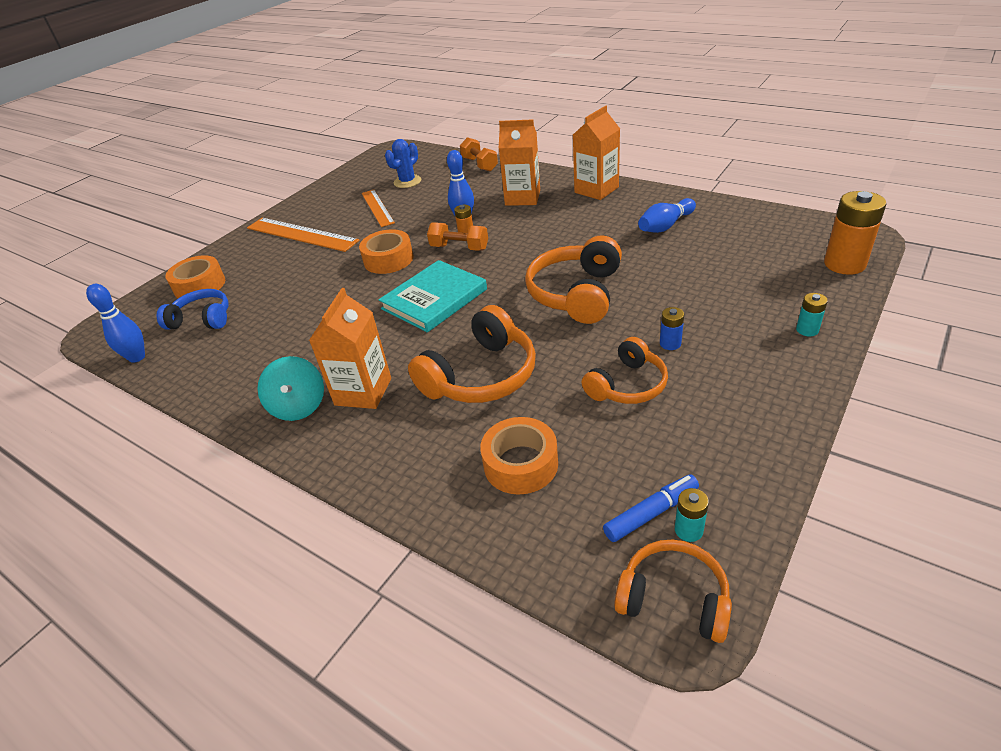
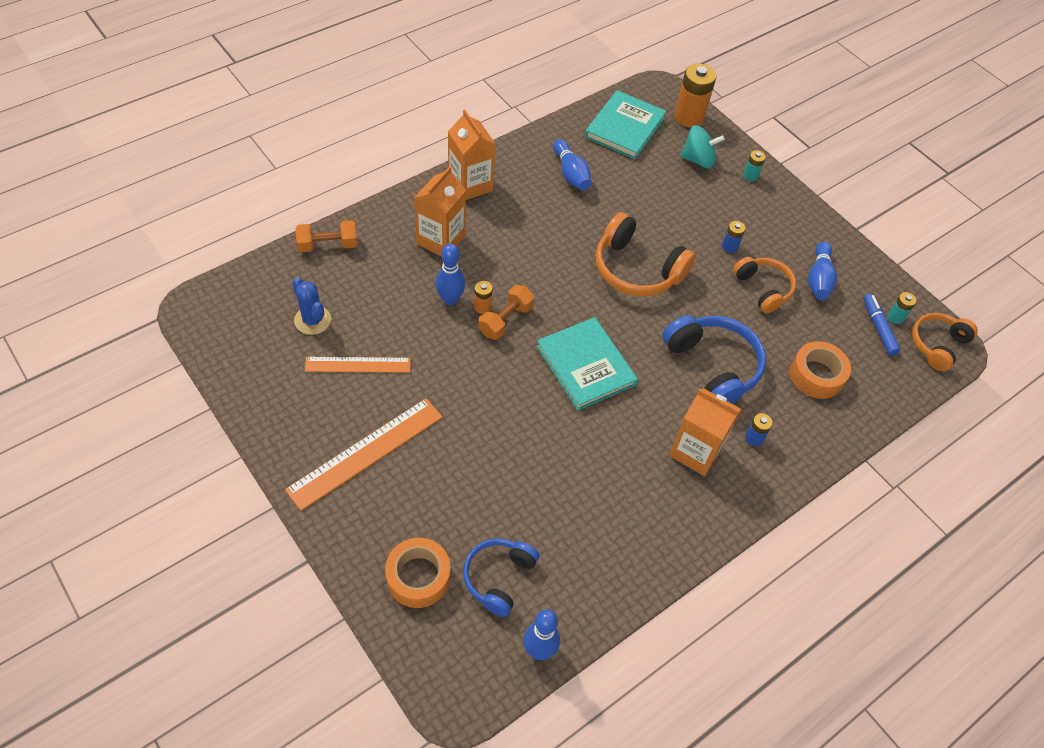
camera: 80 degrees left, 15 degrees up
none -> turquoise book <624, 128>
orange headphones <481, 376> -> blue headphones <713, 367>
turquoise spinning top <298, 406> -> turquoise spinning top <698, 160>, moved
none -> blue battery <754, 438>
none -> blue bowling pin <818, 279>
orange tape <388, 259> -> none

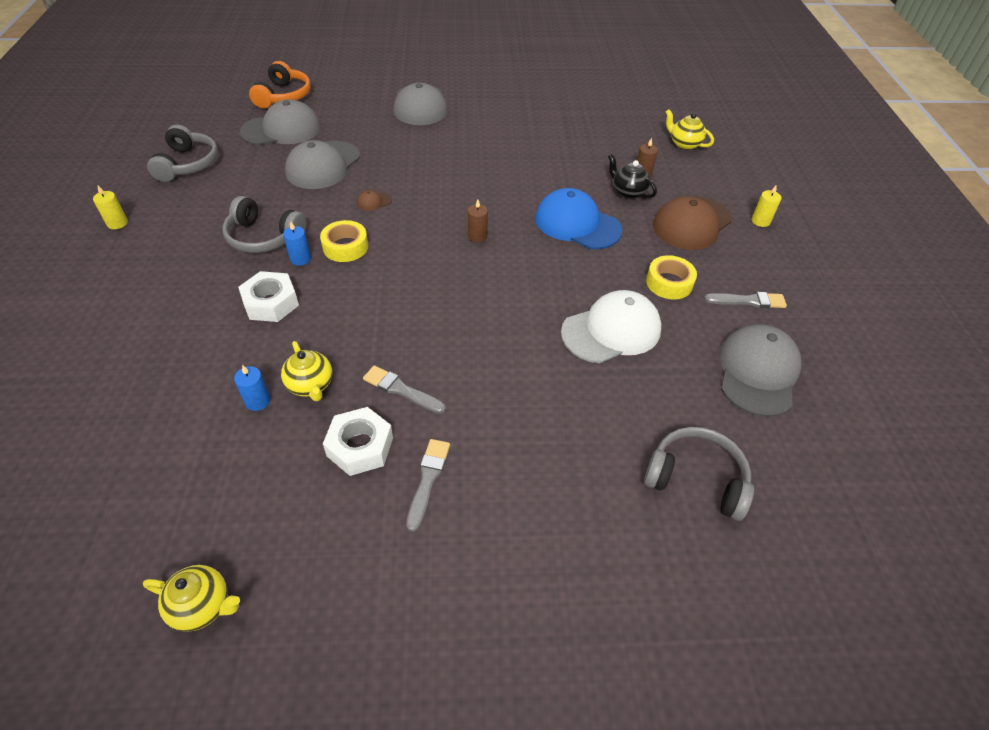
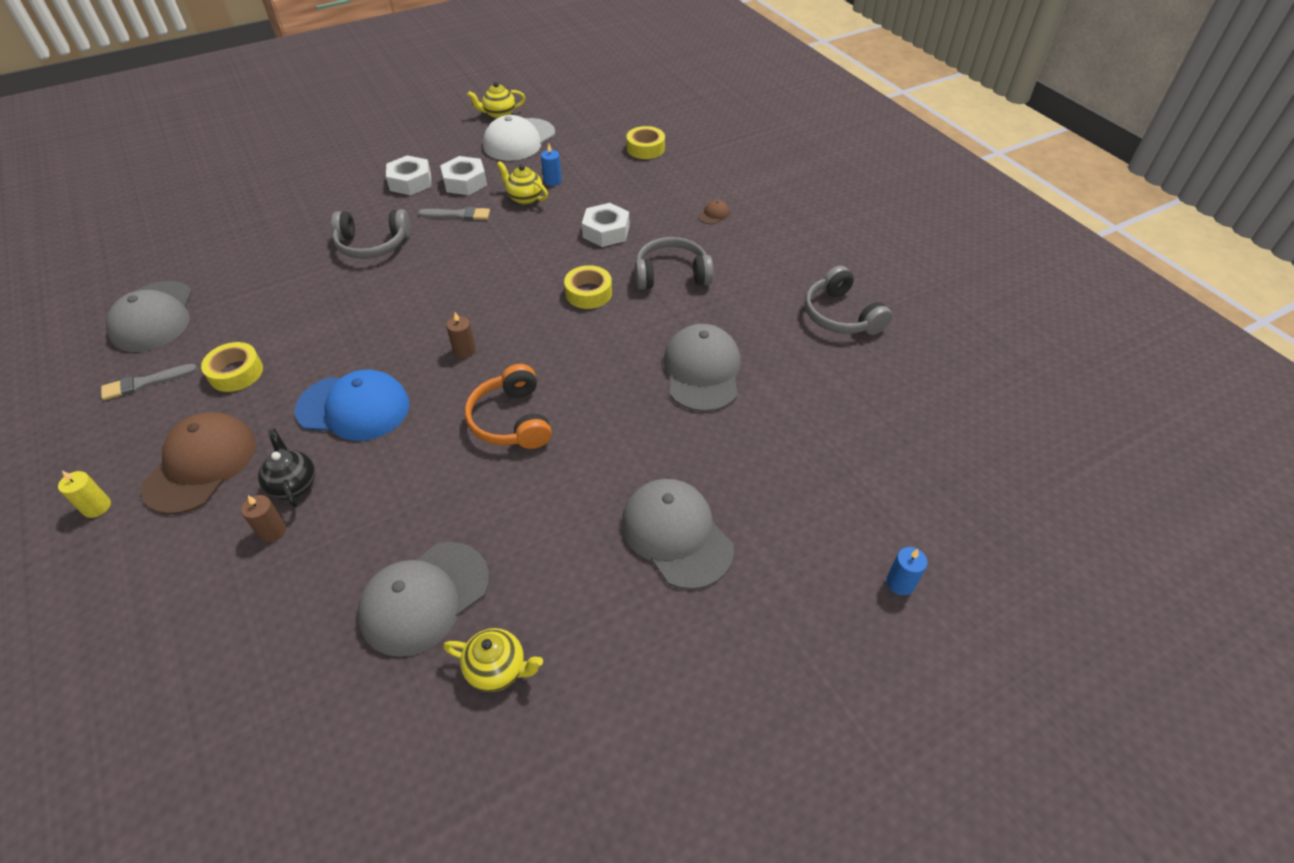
camera: 155 degrees right, 0 degrees up
black teapot <628, 192> -> black teapot <293, 484>, 135 degrees counterclockwise
grey headphones <696, 479> -> grey headphones <373, 244>, moved
grey cap <281, 130> -> grey cap <424, 598>, moved
grey brush <428, 480> -> white nut <410, 182>
yellow teapot <684, 144> -> yellow teapot <497, 669>, moved
orange headphones <284, 96> -> orange headphones <511, 420>, moved
white cap <611, 331> -> white cap <519, 140>, moved
none -> yellow tape <645, 148>
brown cap <374, 202> -> brown cap <713, 214>, moved
blue candle <300, 259> -> blue candle <900, 583>, moved
yellow candle <117, 223> -> none

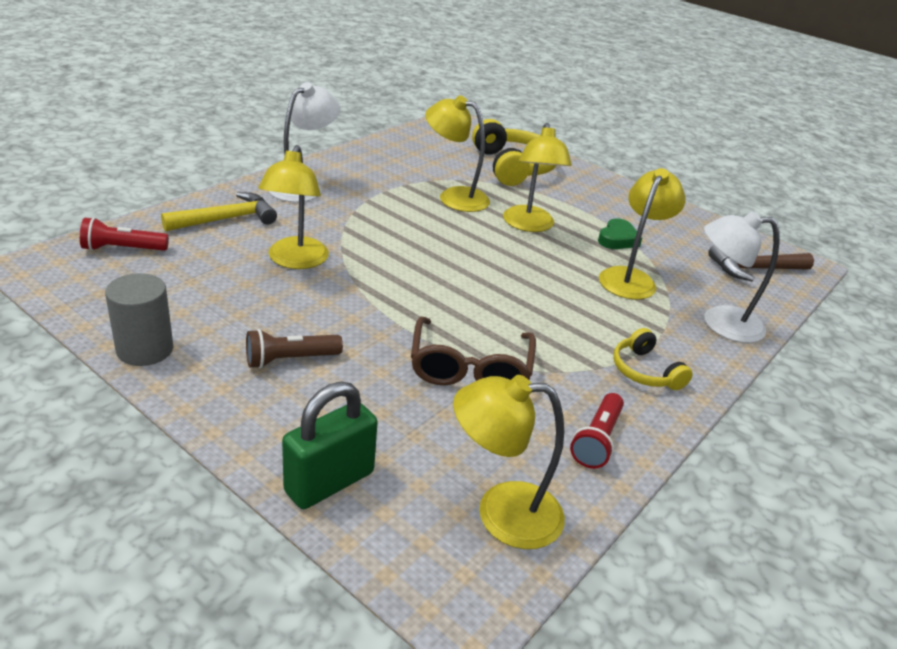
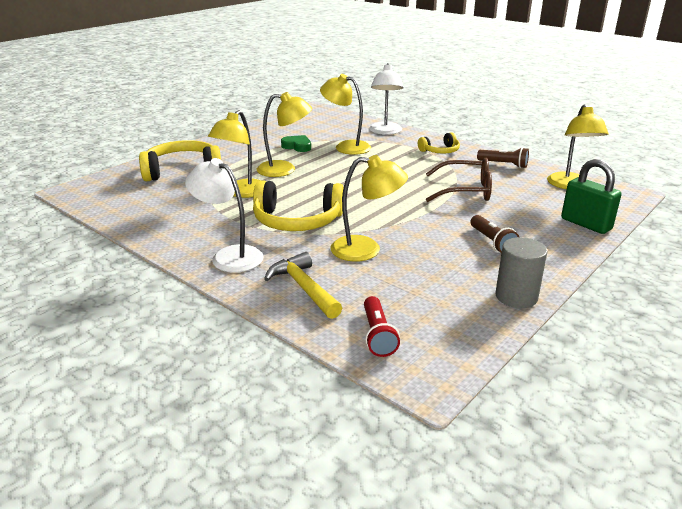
camera: 85 degrees left, 5 degrees down
none -> yellow headphones <297, 220>
red flashlight <597, 440> -> brown flashlight <503, 164>
brown hammer <754, 269> -> none

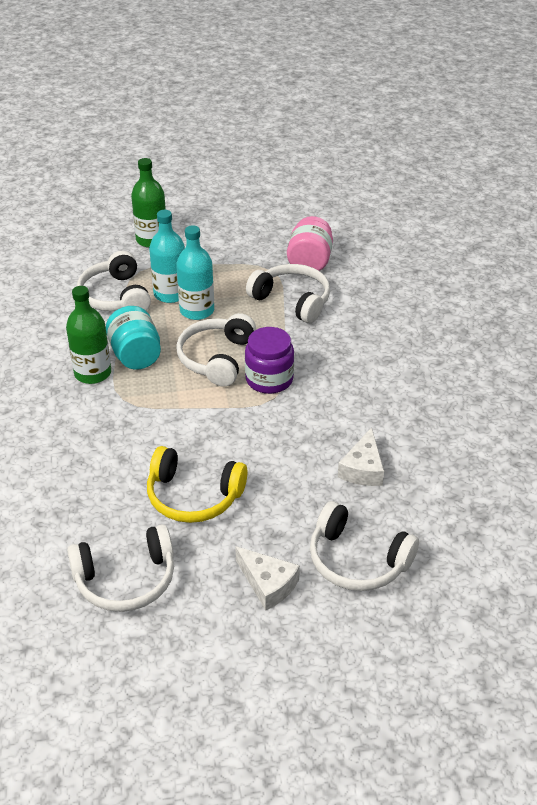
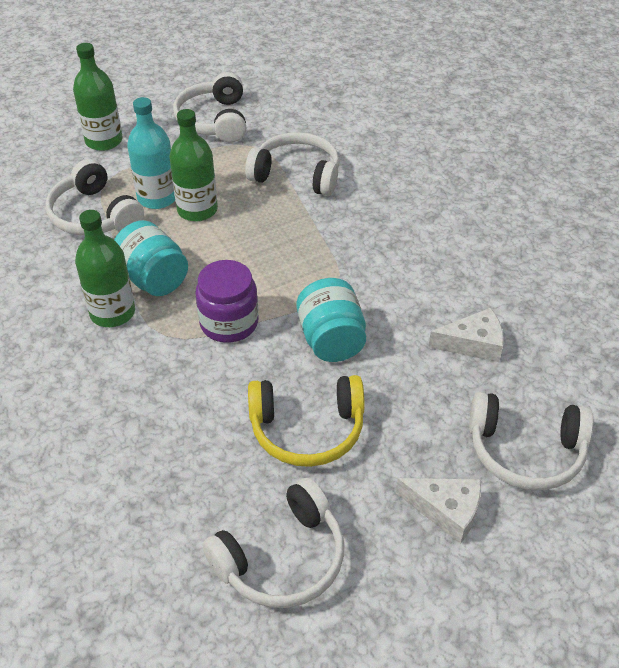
camera: 20 degrees left, 5 degrees up
turquoise bottle <197, 310> -> green bottle <197, 210>
white headphones <217, 358> -> white headphones <214, 120>, moved
purple jar <269, 379> -> purple jar <229, 323>, moved
none -> turquoise jar <331, 340>
white cheese <363, 469> -> white cheese <473, 344>, 90 degrees counterclockwise
pink jar <309, 262> -> none

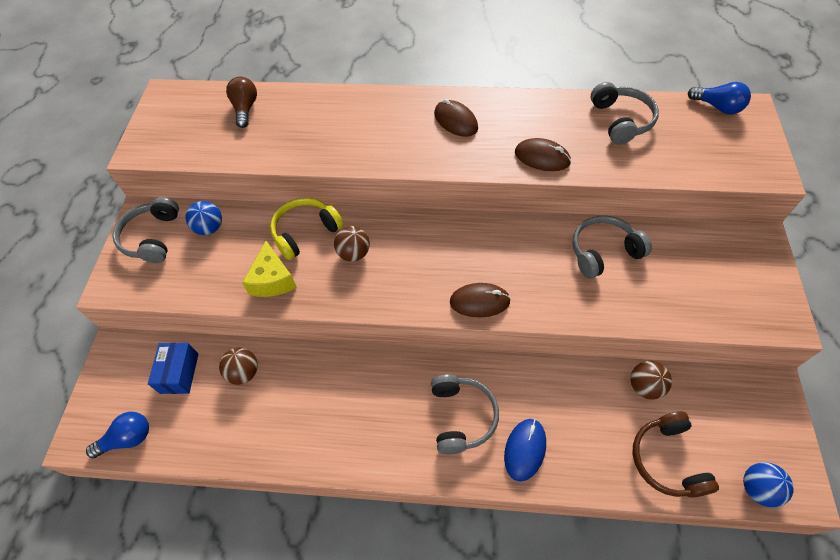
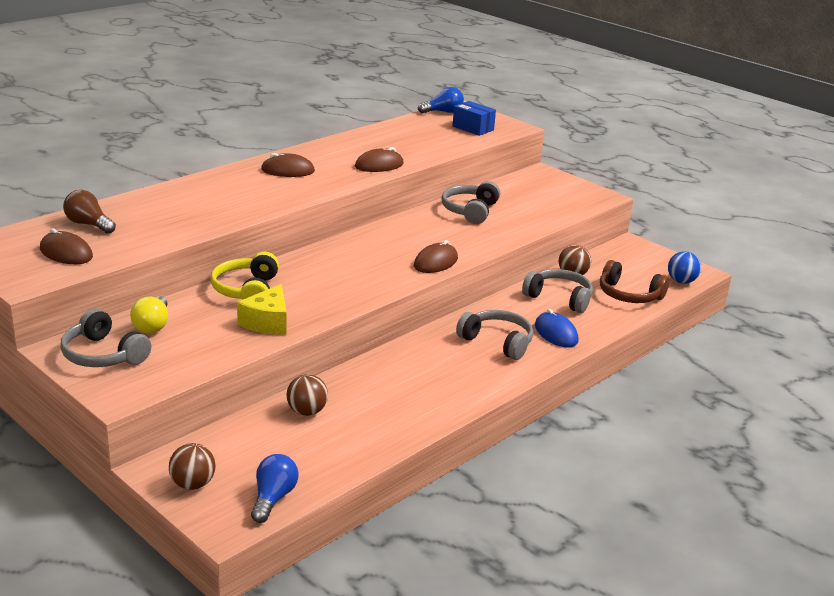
camera: 55 degrees left, 30 degrees down
none -> brown mouse <66, 253>
blue ball <210, 228> -> yellow light bulb <152, 325>
brown ball <354, 253> -> brown ball <193, 484>, moved
yellow cheese <272, 280> -> yellow cheese <267, 322>, 75 degrees clockwise
blue box <179, 373> -> blue box <473, 128>, moved
grey headphones <621, 120> -> grey headphones <559, 298>, moved

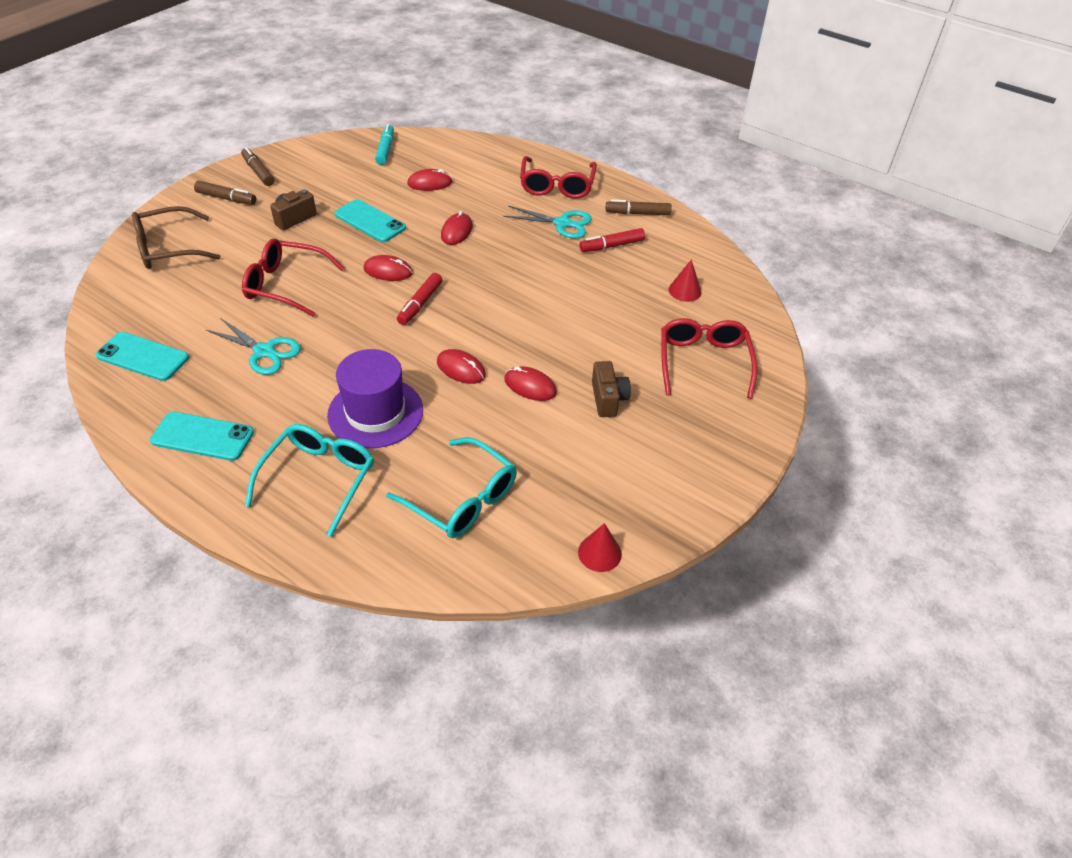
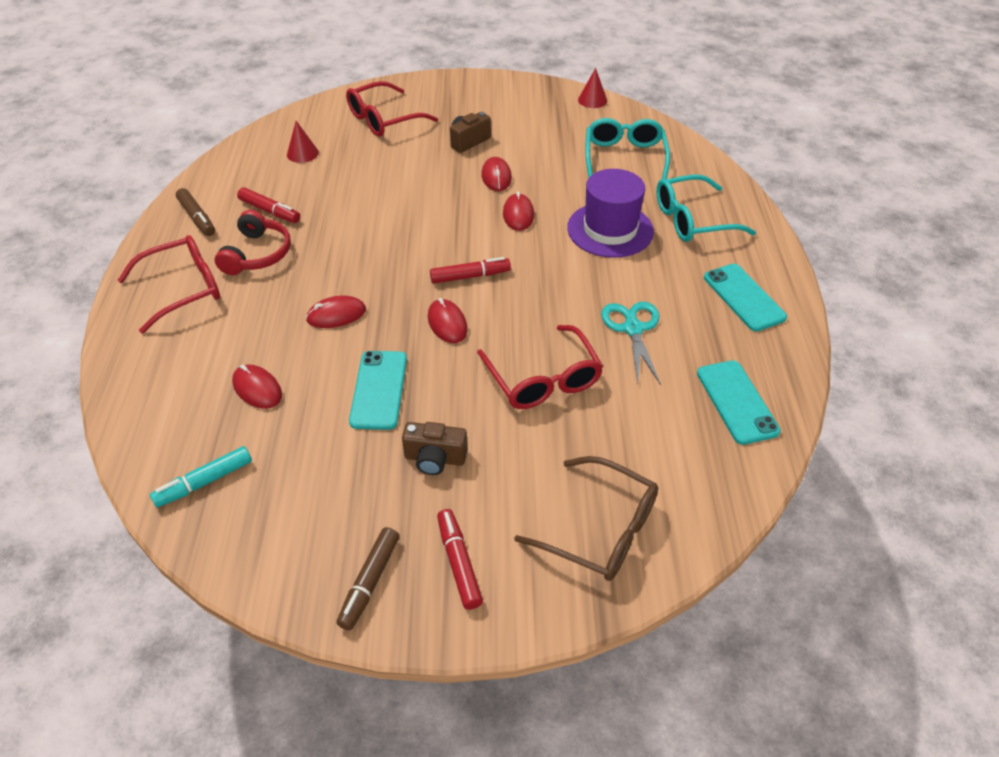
camera: 125 degrees left, 0 degrees up
turquoise scissors <562, 223> -> red headphones <257, 254>
brown marker <226, 198> -> red marker <459, 562>

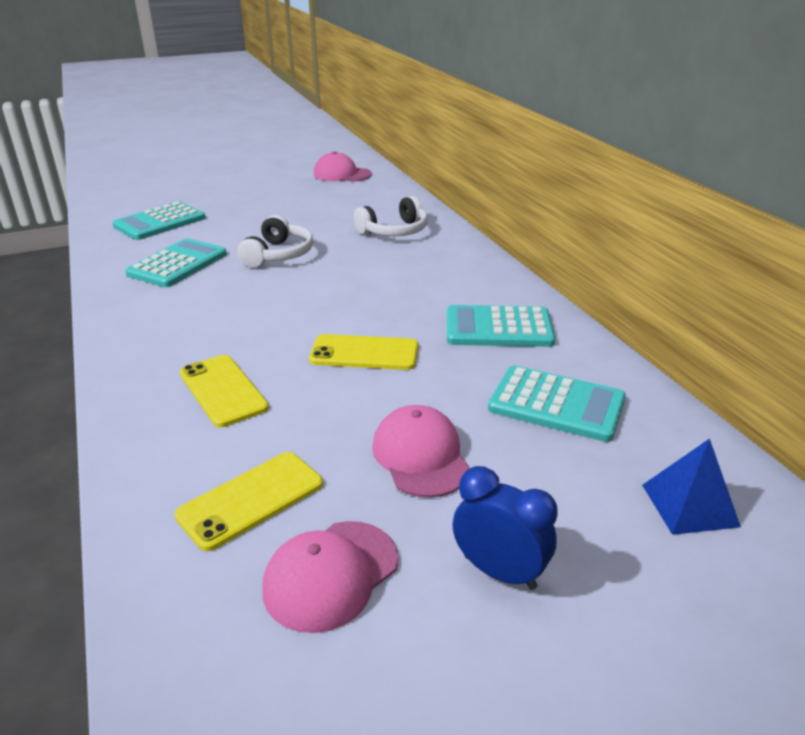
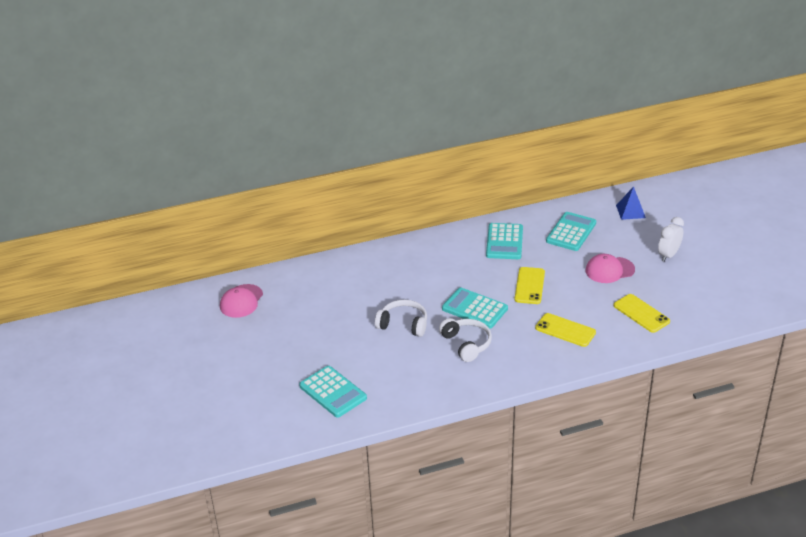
camera: 85 degrees left, 5 degrees up
white headphones <394, 231> -> white headphones <466, 344>, moved
turquoise calculator <177, 264> -> turquoise calculator <474, 309>, moved
yellow phone <223, 390> -> yellow phone <565, 330>, 60 degrees clockwise
blue clock <499, 572> -> white clock <668, 255>
pink cap <331, 575> -> none

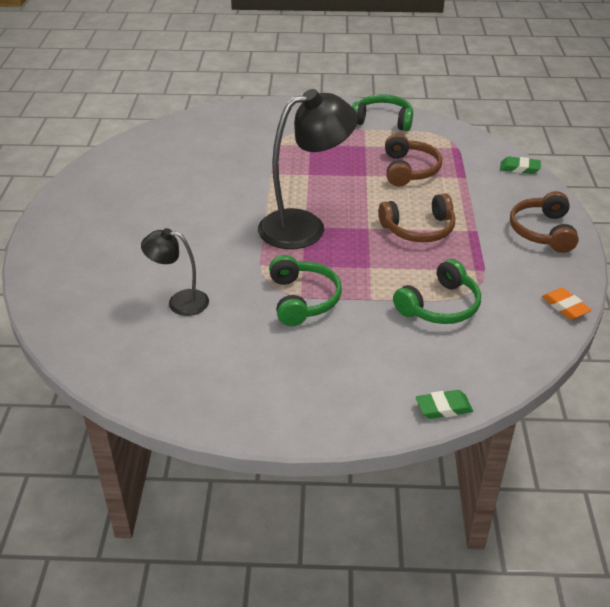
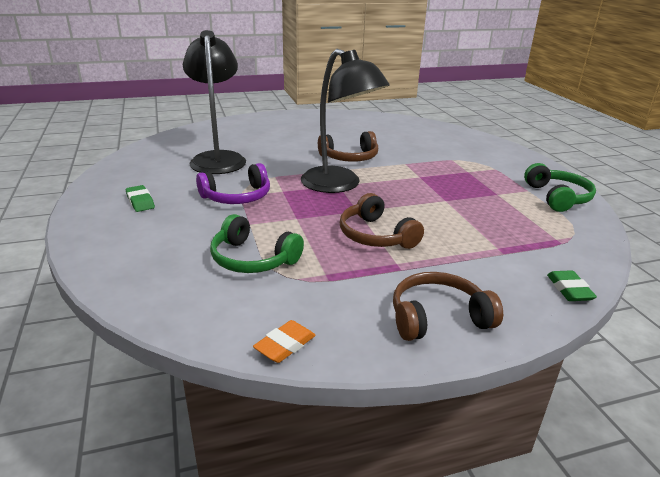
camera: 70 degrees right, 10 degrees down
green eraser <443, 408> -> green eraser <140, 202>, moved
black lamp <180, 302> -> black lamp <218, 158>, x1.84
green headphones <303, 299> -> purple headphones <237, 197>
brown headphones <409, 170> -> brown headphones <350, 157>, moved

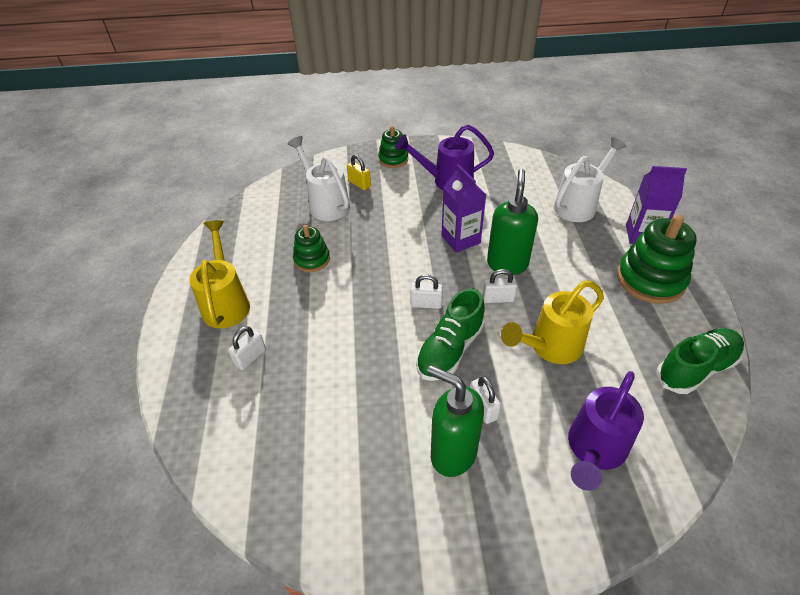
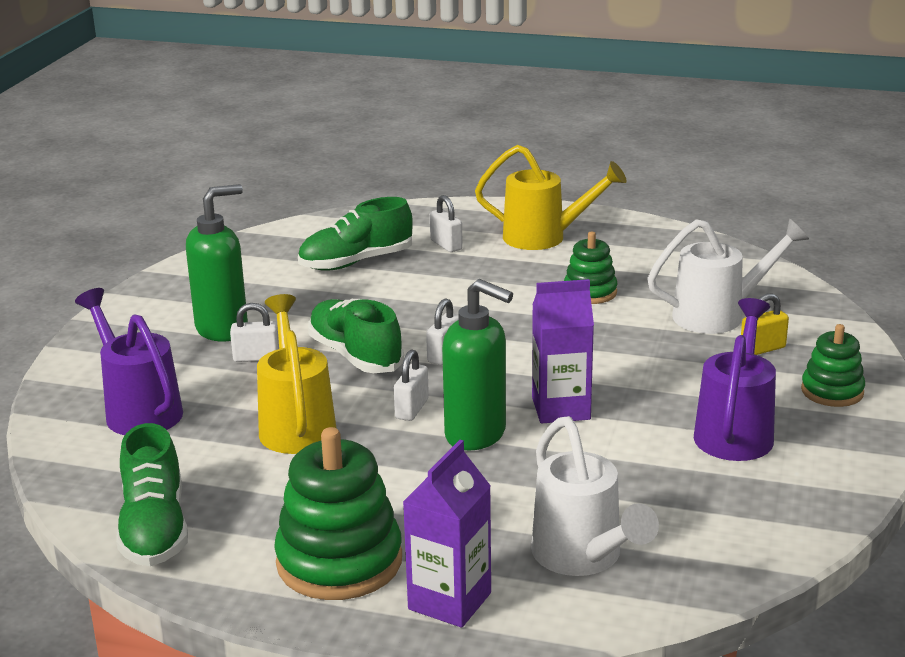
camera: 110 degrees right, 20 degrees down
none -> green shoe <356, 262>

